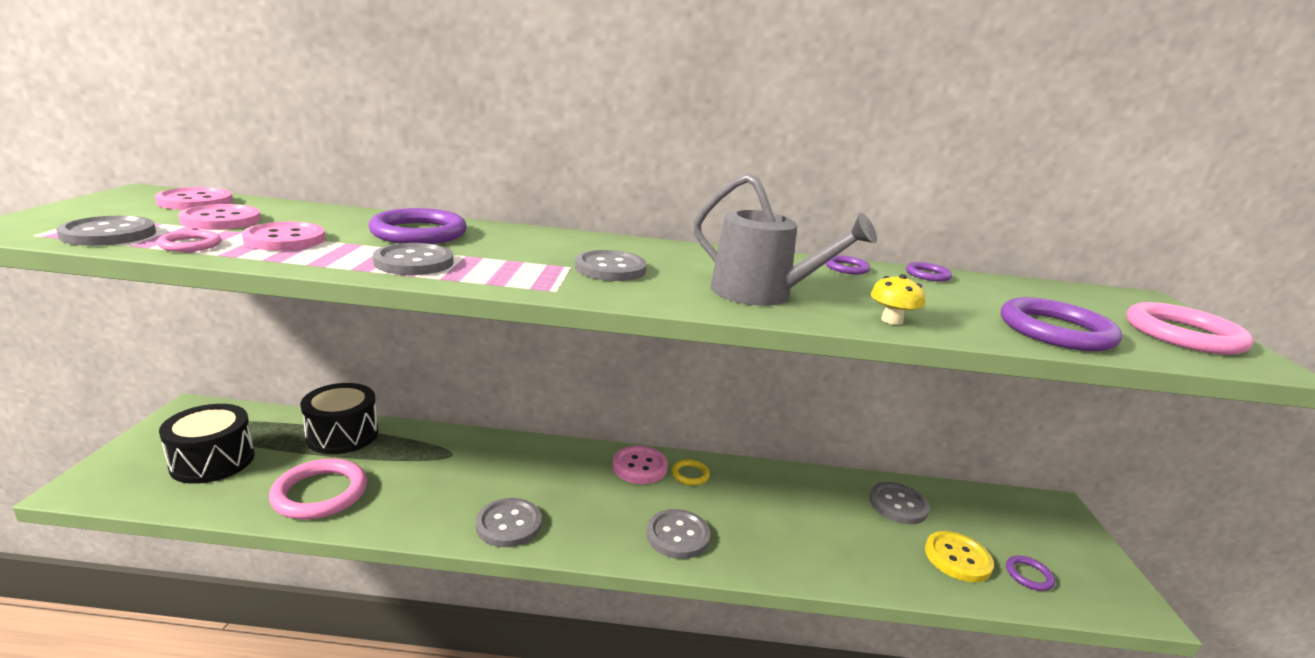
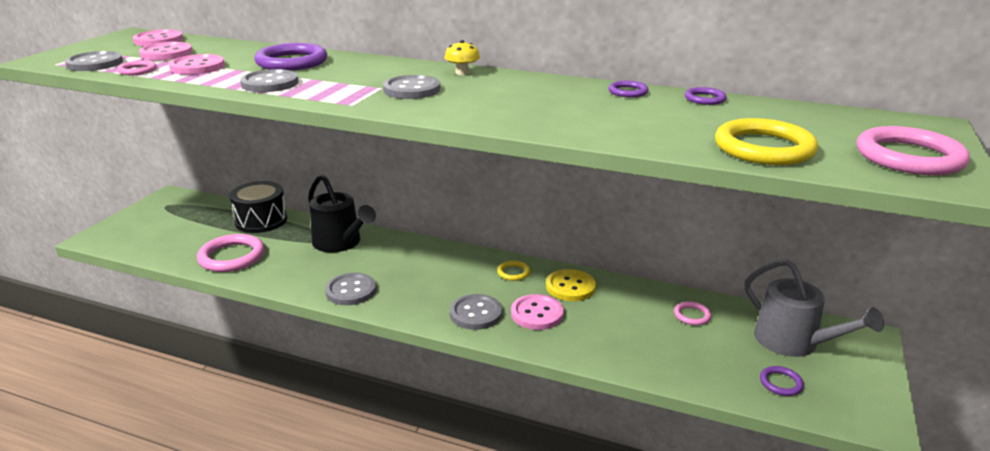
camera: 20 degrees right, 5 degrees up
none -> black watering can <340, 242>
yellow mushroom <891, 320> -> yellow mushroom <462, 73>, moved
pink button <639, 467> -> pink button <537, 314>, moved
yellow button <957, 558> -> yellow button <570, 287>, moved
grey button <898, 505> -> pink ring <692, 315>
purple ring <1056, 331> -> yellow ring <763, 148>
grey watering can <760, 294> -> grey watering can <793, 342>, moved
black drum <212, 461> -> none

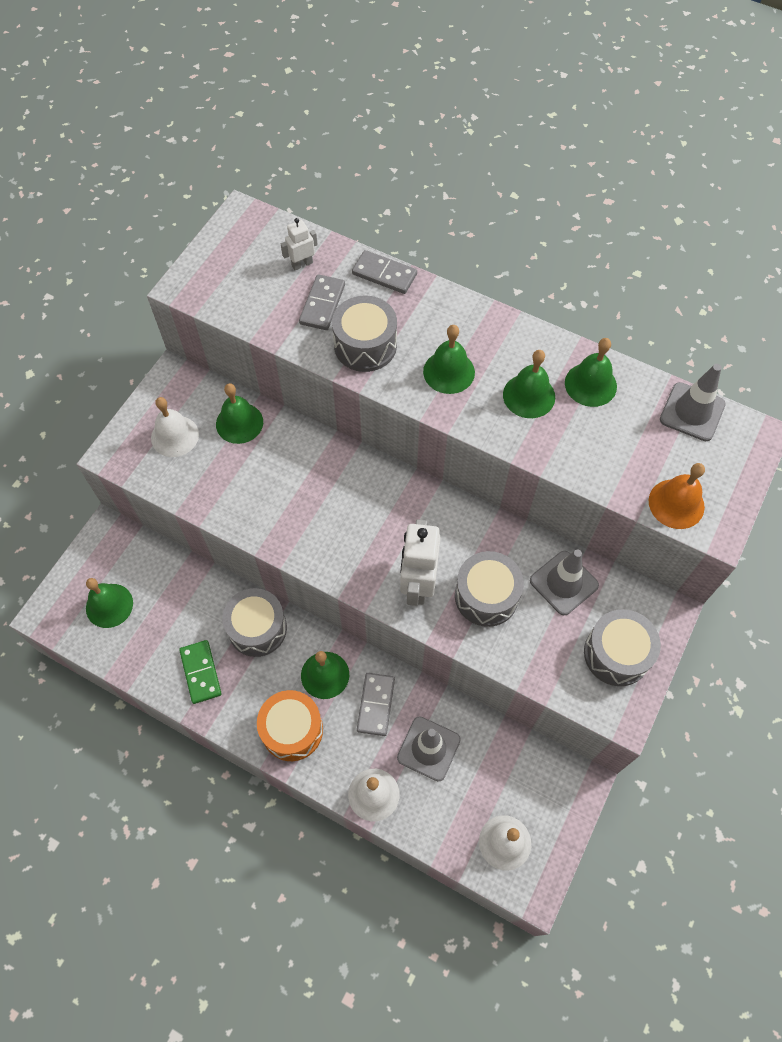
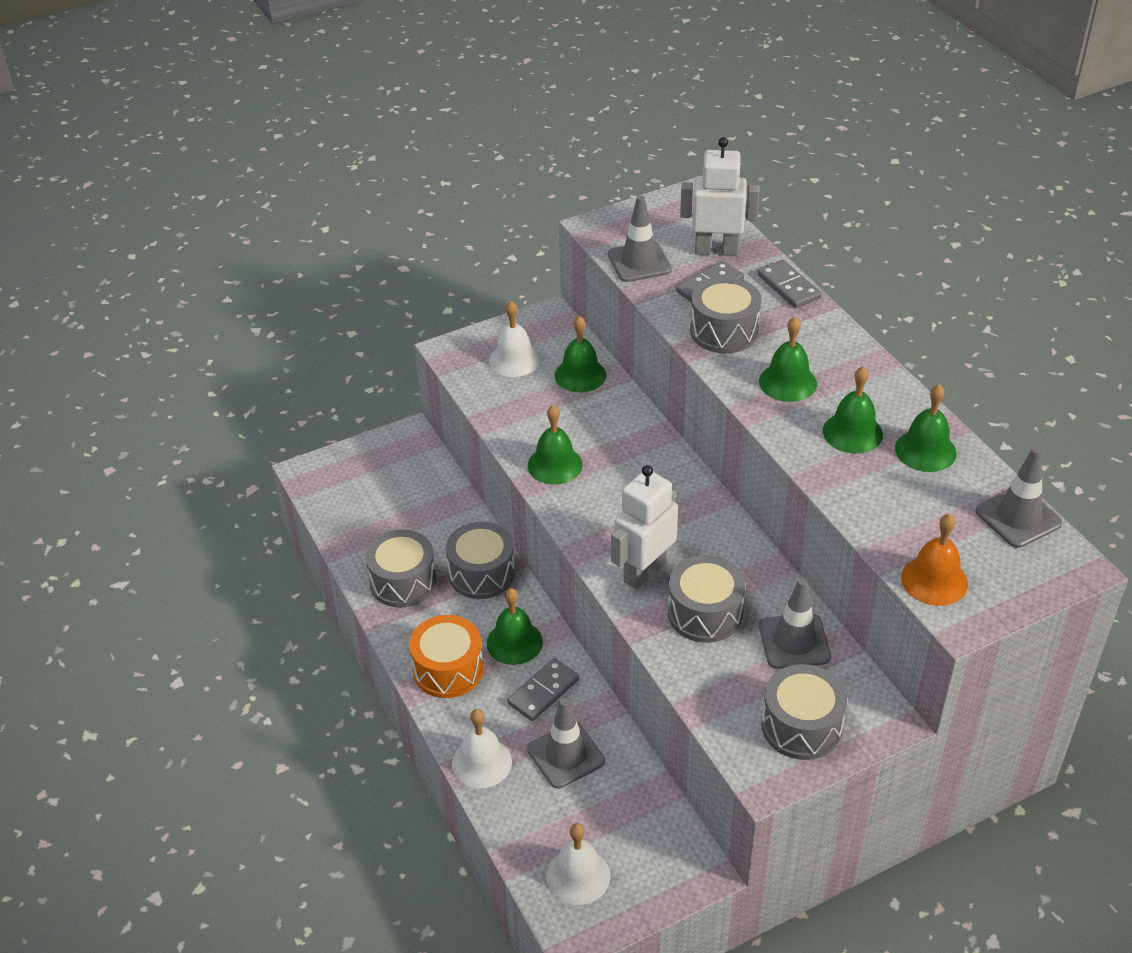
camera: 35 degrees right, 20 degrees down
green domino <201, 672> -> grey drum <403, 581>
green bell <109, 605> -> green bell <555, 465>, moved
none -> grey traffic cone <639, 262>
white robot <302, 264> -> white robot <716, 250>, x1.92

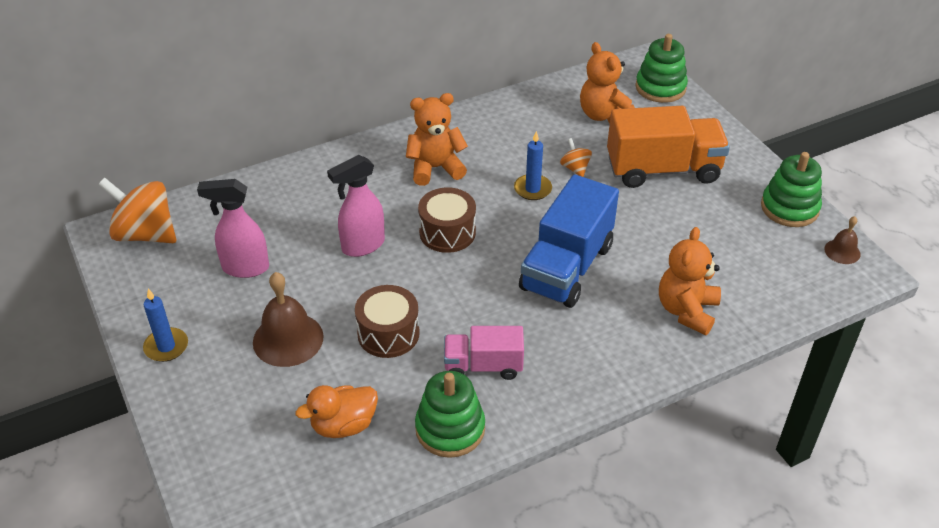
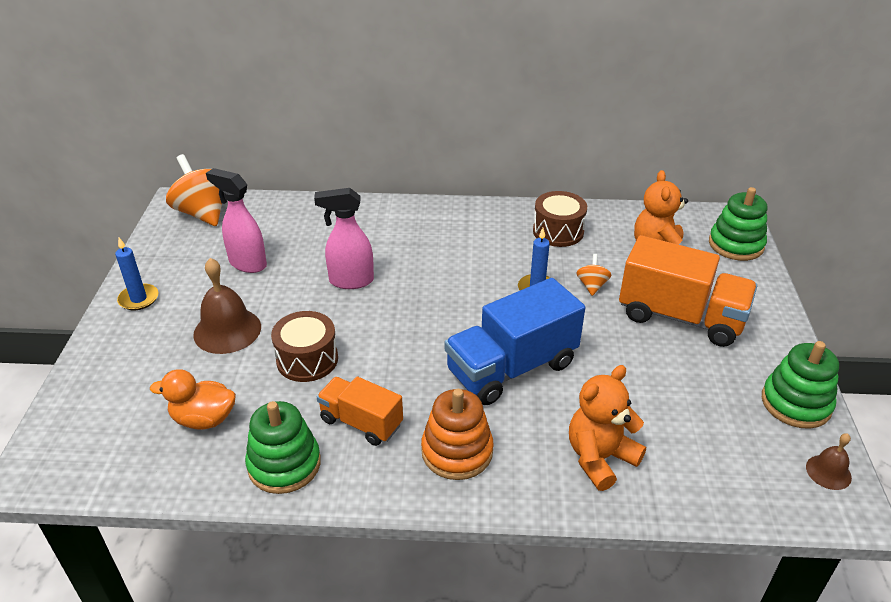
camera: 30 degrees right, 5 degrees down
pink truck <483, 366> -> orange truck <361, 422>
none -> orange stacking toy <457, 451>
brown drum <447, 232> -> brown drum <558, 231>, moved
orange teddy bear <435, 168> -> none

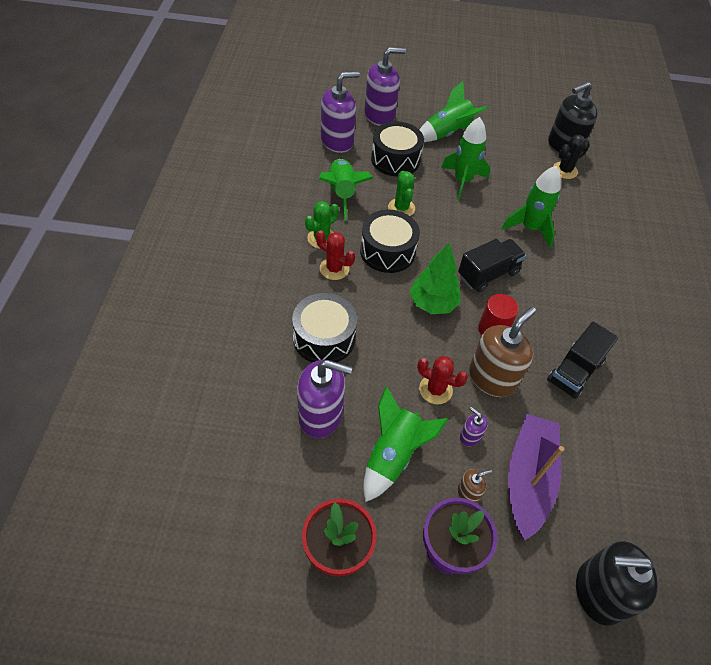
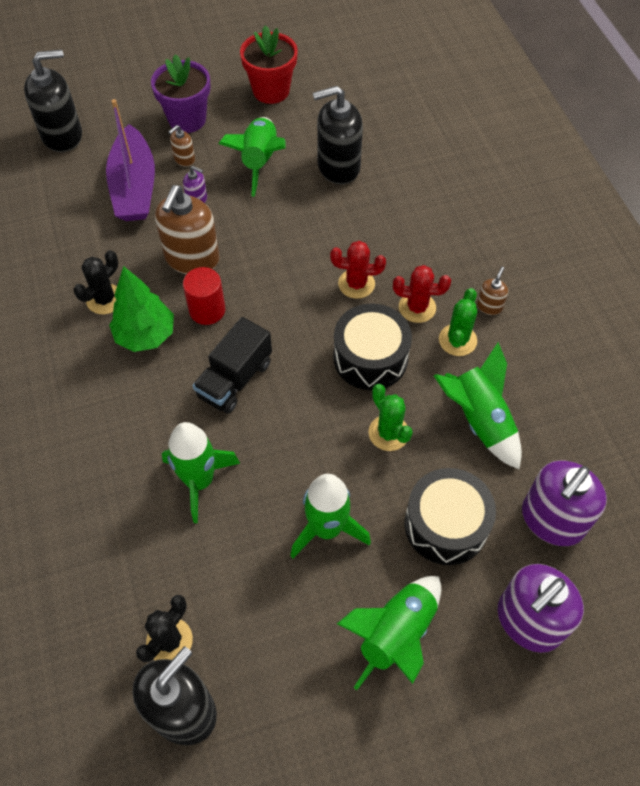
camera: 160 degrees right, 5 degrees up
black truck <574, 371> -> black cactus <105, 299>
green tree <432, 303> -> green tree <146, 336>, moved
purple soap dispenser <321, 415> -> black soap dispenser <338, 167>
red cactus <435, 390> -> red cactus <356, 284>, moved
none -> brown soap dispenser <489, 306>
black drum <324, 338> -> none

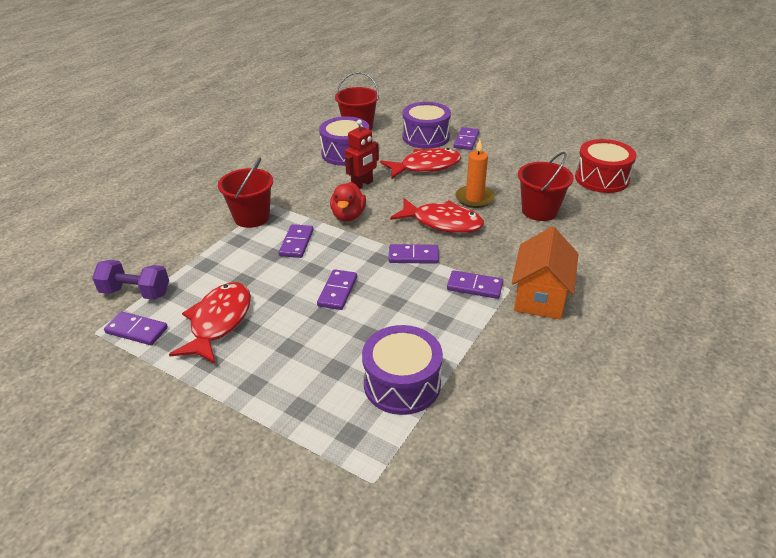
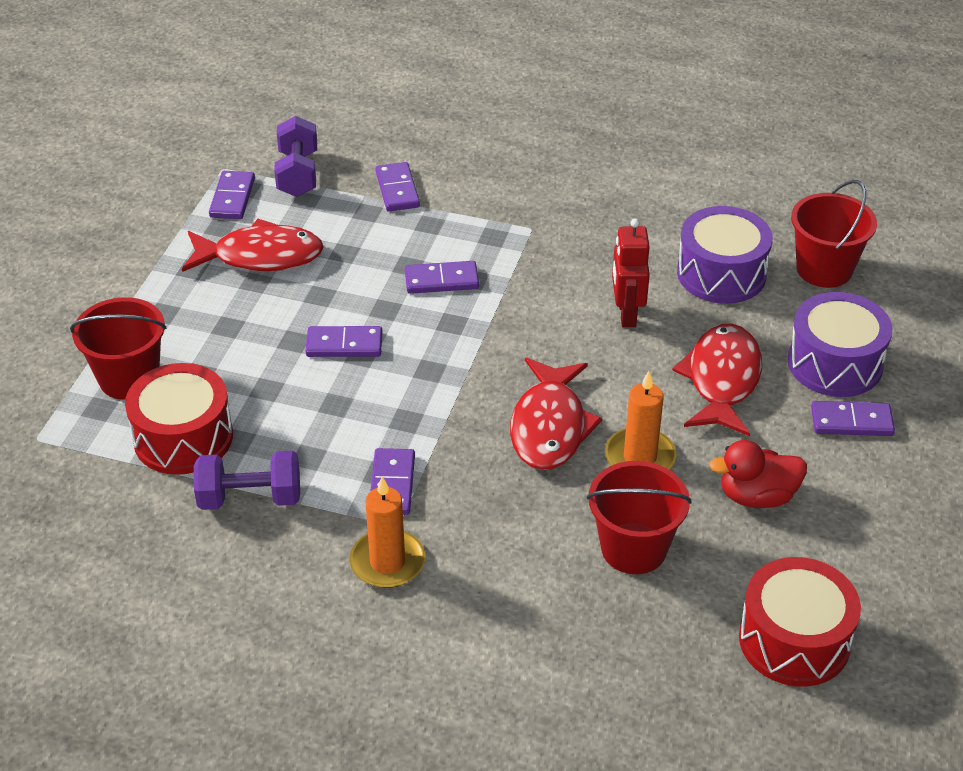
camera: 75 degrees right, 5 degrees up
red bucket <252, 217> -> red bucket <129, 378>, moved
purple drum <402, 383> -> red drum <183, 438>
none -> purple dumbbell <250, 498>
orange house <540, 297> -> orange candle <387, 562>
purple domino <413, 256> -> purple domino <397, 190>, moved
red robot <362, 185> -> red robot <626, 314>, 60 degrees clockwise
red fish <425, 166> -> red fish <722, 380>, 135 degrees counterclockwise
red duck <348, 216> -> red duck <757, 496>, moved

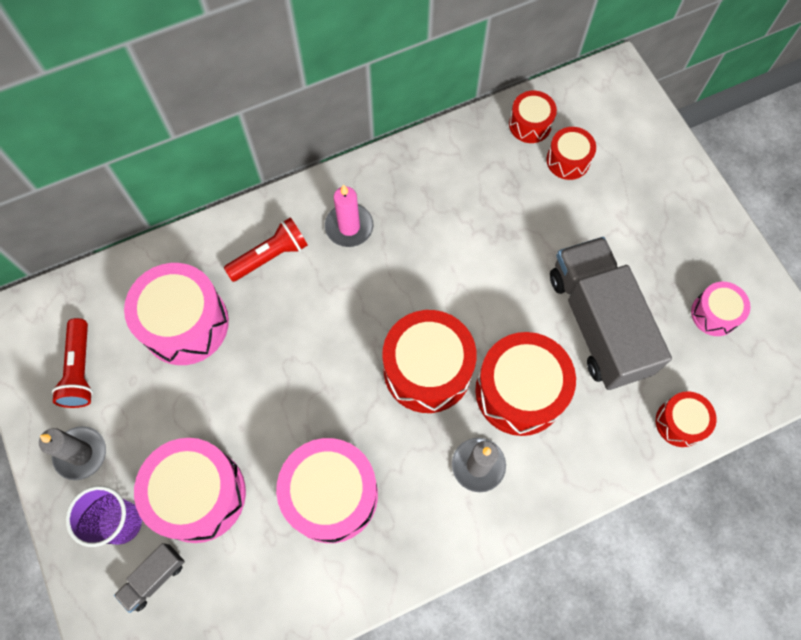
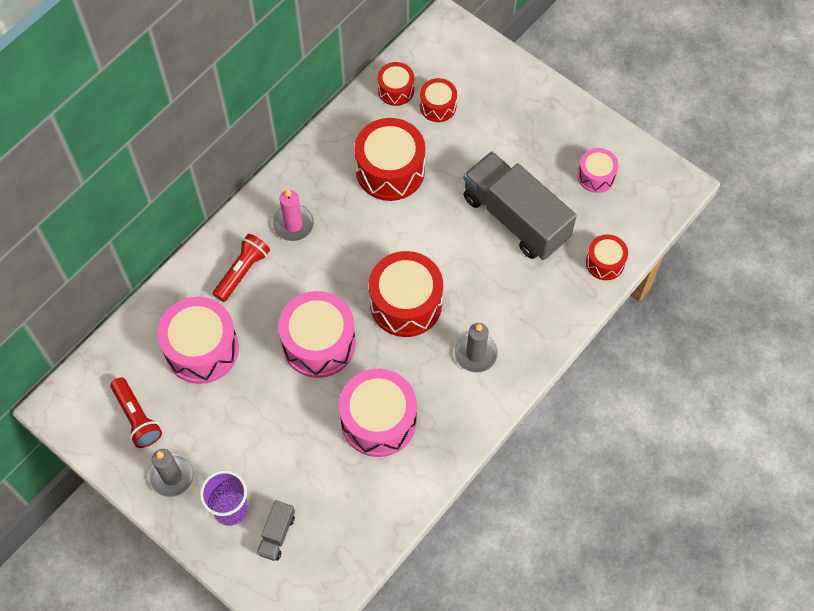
camera: 25 degrees left, 5 degrees down
pink drum <199, 494> -> pink drum <319, 343>, moved
red drum <519, 391> -> red drum <390, 170>, moved

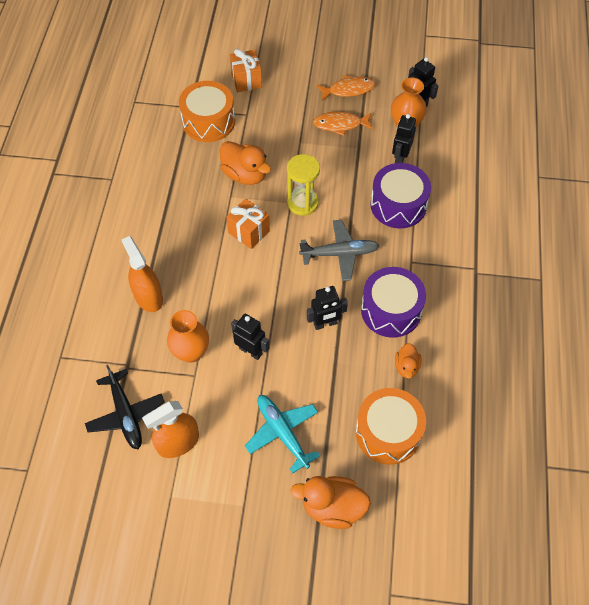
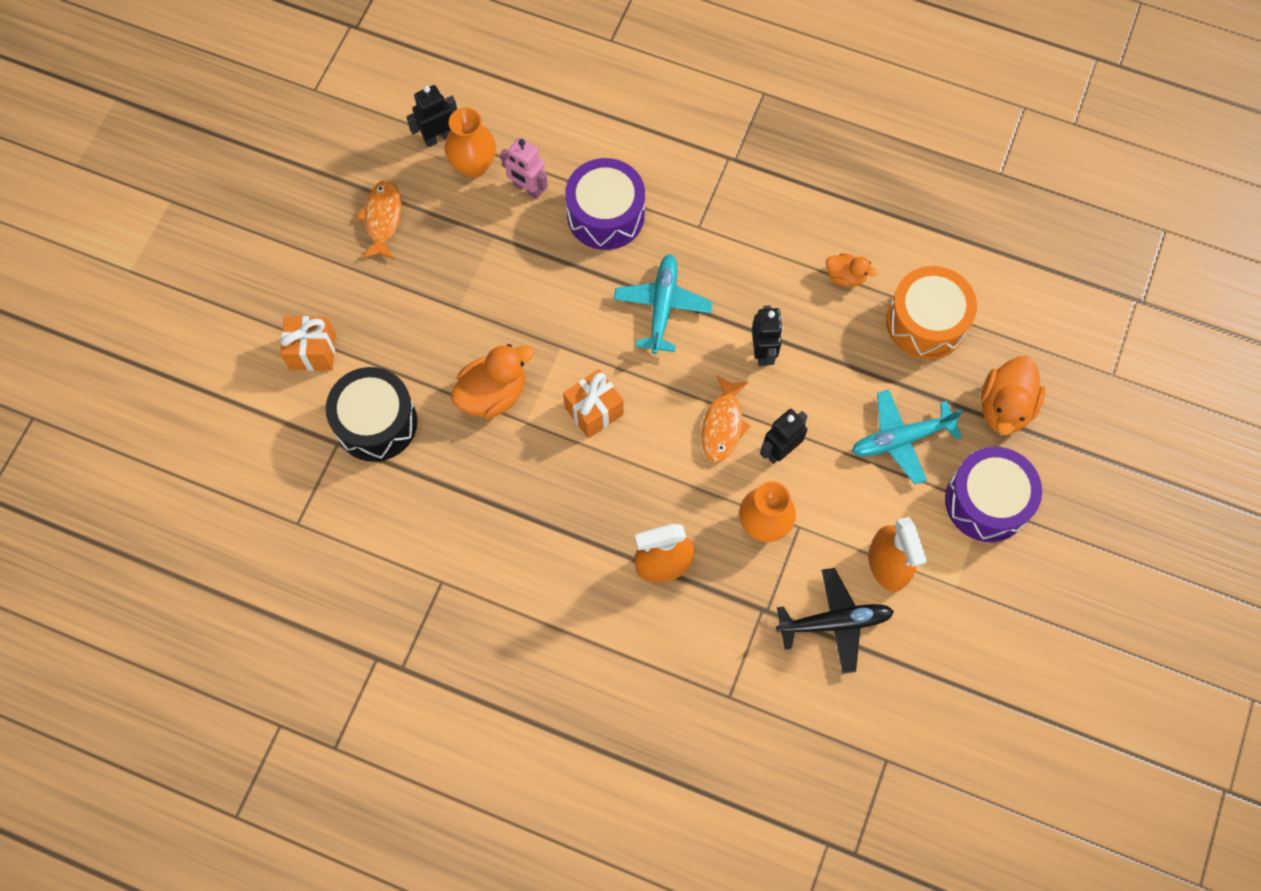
camera: 75 degrees left, 10 degrees up
orange drum <208, 121> -> black drum <376, 422>
black robot <400, 157> -> pink robot <527, 189>
grey plane <339, 254> -> turquoise plane <662, 307>
orange fish <340, 124> -> orange fish <723, 425>, moved
purple drum <391, 310> -> purple drum <987, 501>, moved
yellow hourglass <302, 203> -> none

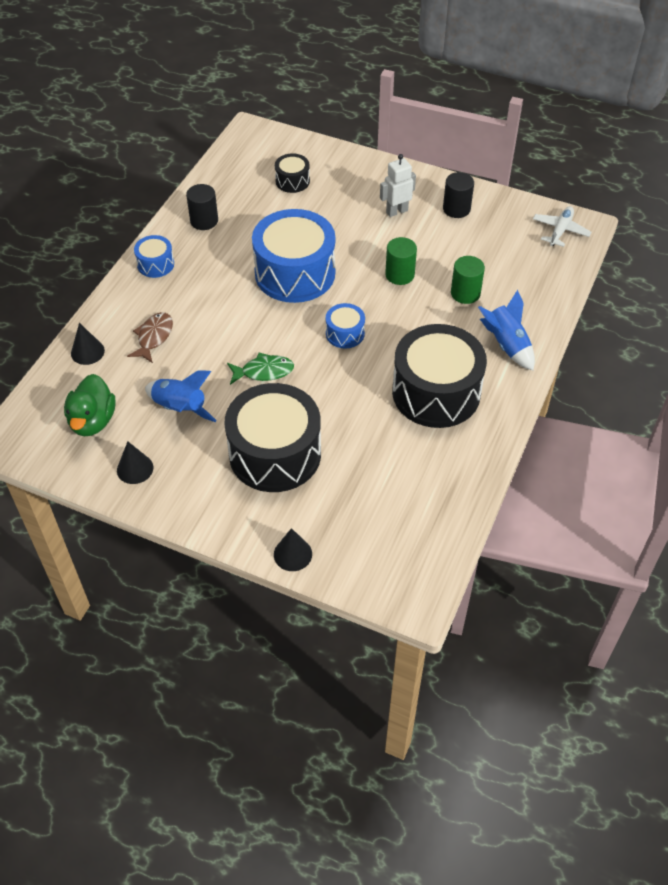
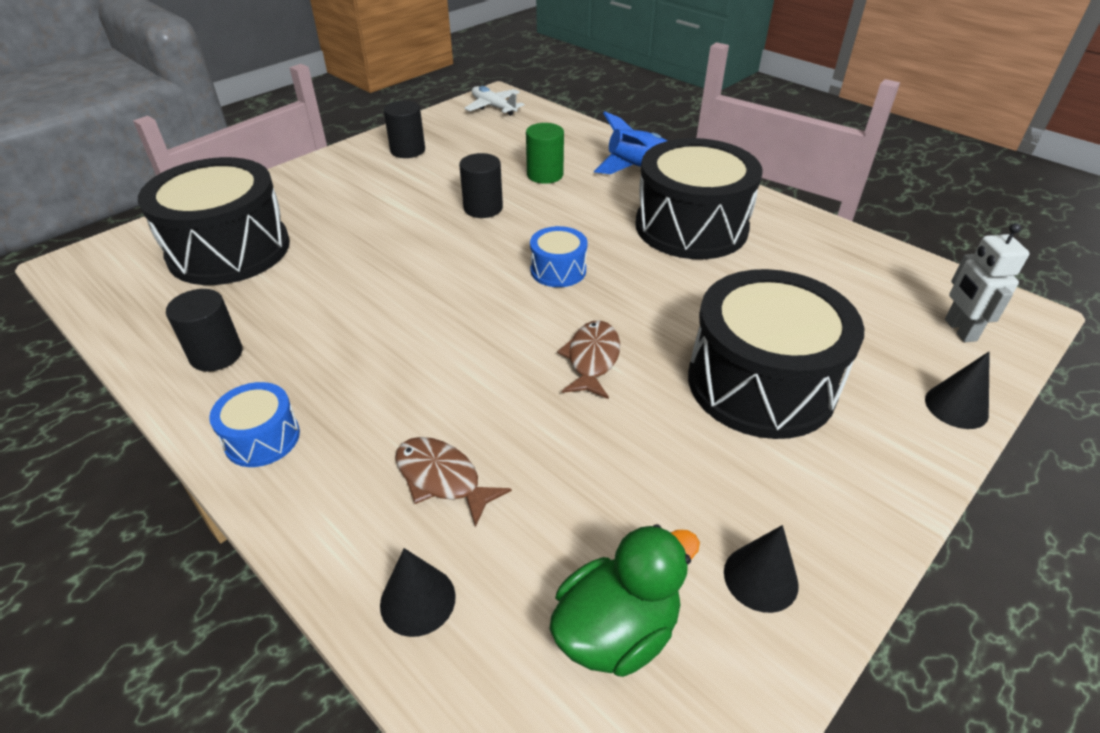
camera: 70 degrees left, 10 degrees down
black drum <292, 181> -> black drum <229, 250>, x2.17
green cylinder <399, 275> -> black cylinder <483, 208>
green duck <93, 421> -> green duck <616, 629>, 60 degrees counterclockwise
green fish <264, 371> -> brown fish <592, 359>
white robot <396, 211> -> white robot <959, 330>, moved
blue rocket <180, 408> -> none
blue drum <295, 273> -> none

